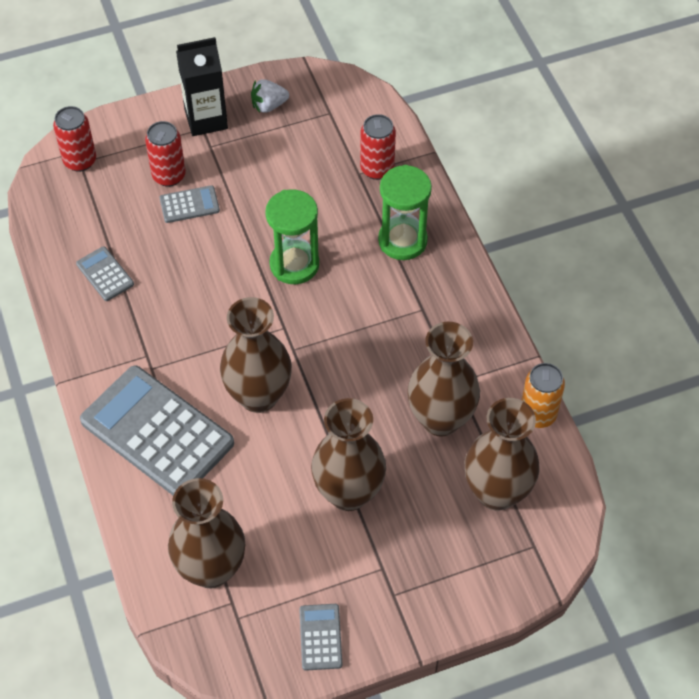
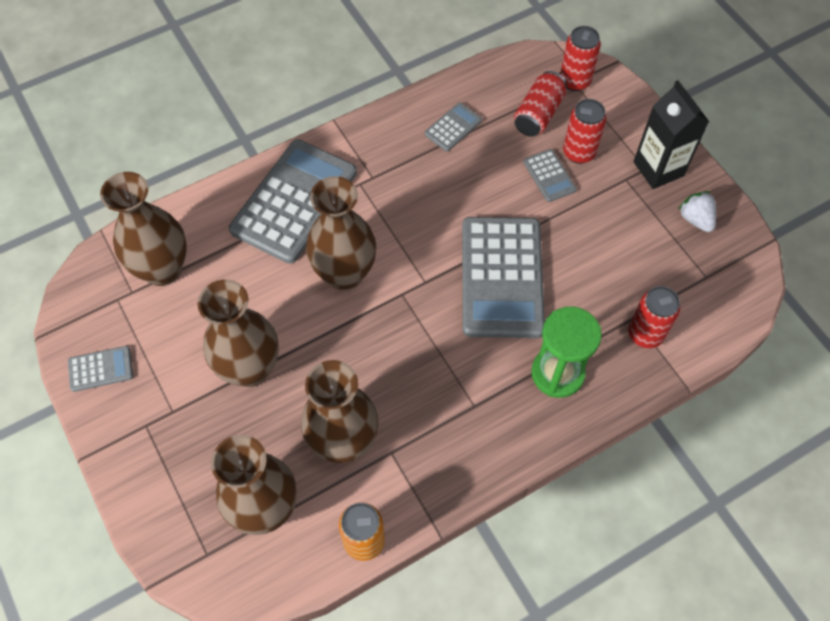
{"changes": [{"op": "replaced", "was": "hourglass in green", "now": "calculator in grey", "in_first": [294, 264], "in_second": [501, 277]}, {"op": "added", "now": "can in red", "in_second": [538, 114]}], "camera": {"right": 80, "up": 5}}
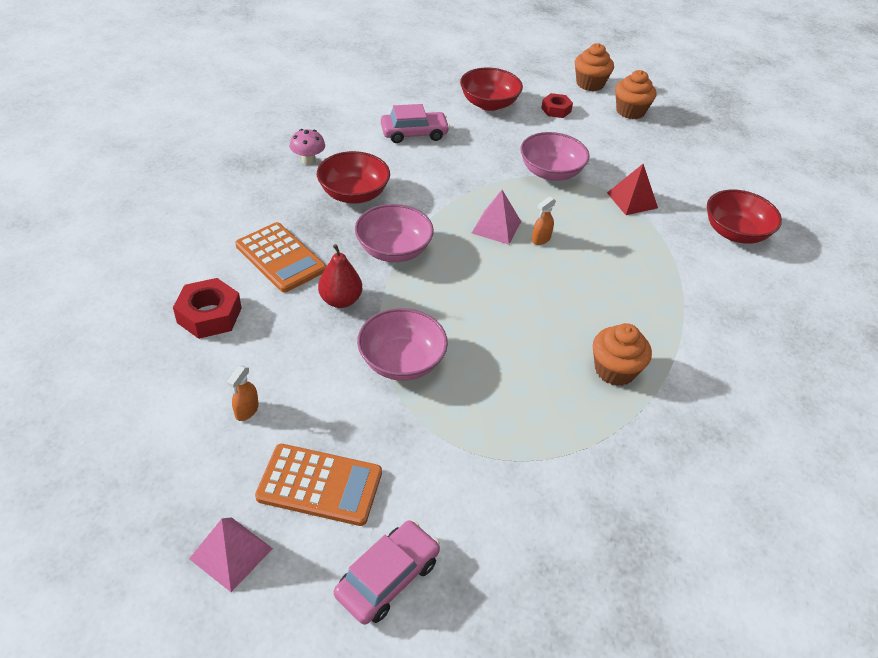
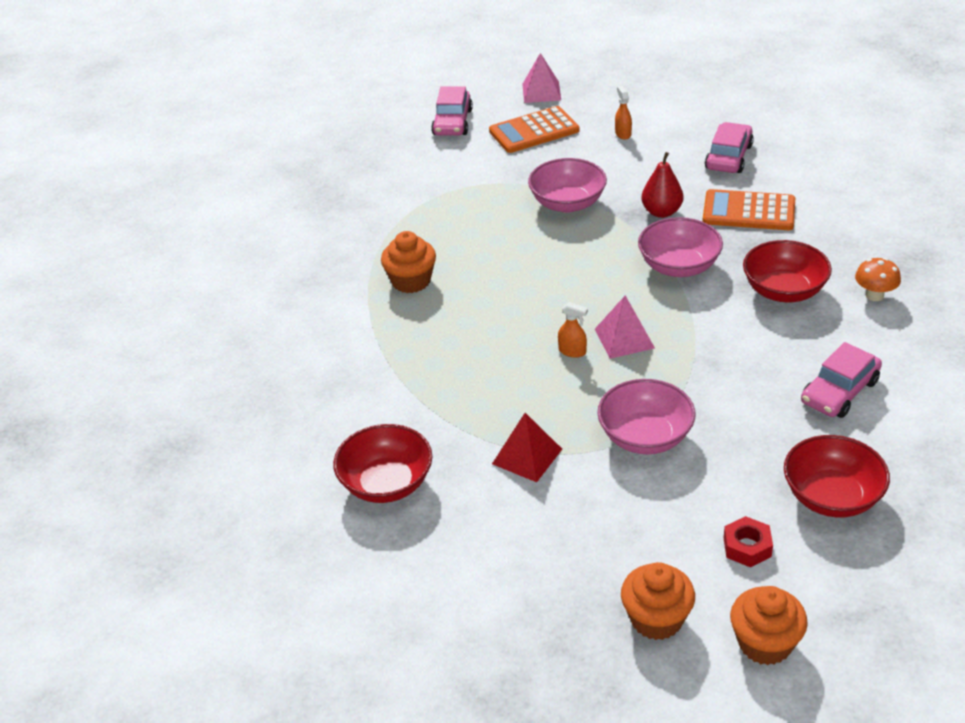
{"changes": [{"op": "turned", "was": "spray bottle in orange", "in_first": [540, 239], "in_second": [572, 351], "clockwise": 105}, {"op": "replaced", "was": "nut in red", "now": "car in pink", "in_first": [209, 315], "in_second": [728, 157]}, {"op": "recoloured", "was": "mushroom in pink", "now": "mushroom in orange", "in_first": [308, 160], "in_second": [874, 295]}], "camera": {"right": 150, "up": -5}}
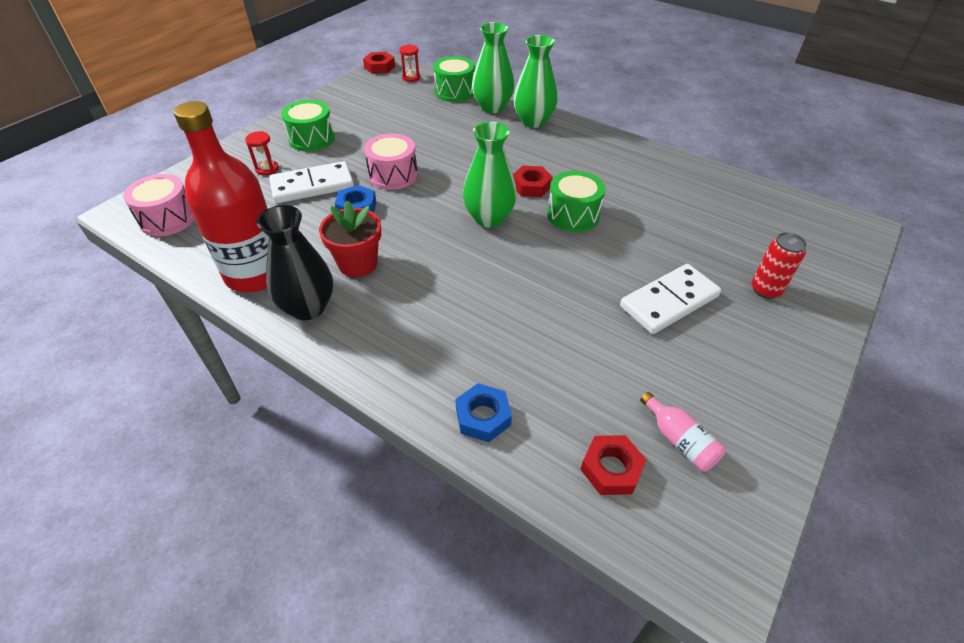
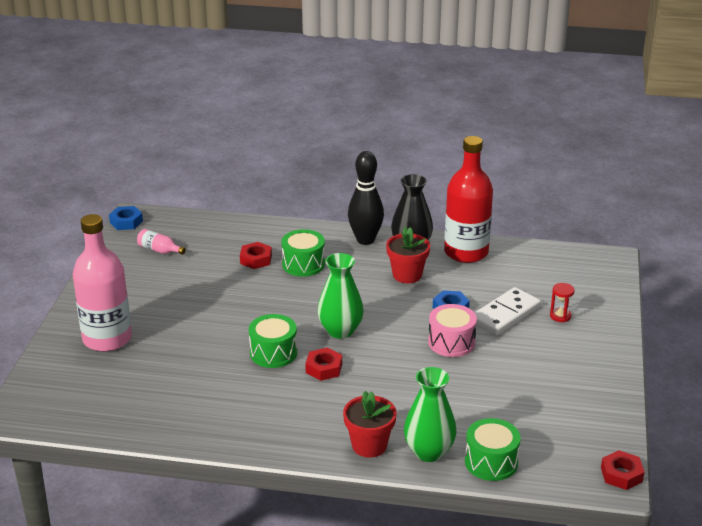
{"changes": [{"op": "replaced", "was": "can in red", "now": "bottle in pink", "in_first": [765, 290], "in_second": [107, 339]}, {"op": "moved", "was": "nut in blue", "in_first": [483, 417], "in_second": [126, 222]}, {"op": "moved", "was": "nut in red", "in_first": [611, 469], "in_second": [256, 259]}, {"op": "moved", "was": "drum in green", "in_first": [312, 139], "in_second": [303, 264]}, {"op": "replaced", "was": "vase in green", "now": "flower pot in red", "in_first": [533, 121], "in_second": [369, 445]}, {"op": "added", "now": "bowling pin in black", "in_second": [365, 240]}, {"op": "removed", "was": "drum in pink", "in_first": [168, 219]}, {"op": "removed", "was": "hourglass in red", "in_first": [411, 78]}, {"op": "removed", "was": "domino in white", "in_first": [669, 301]}], "camera": {"right": 155, "up": -15}}
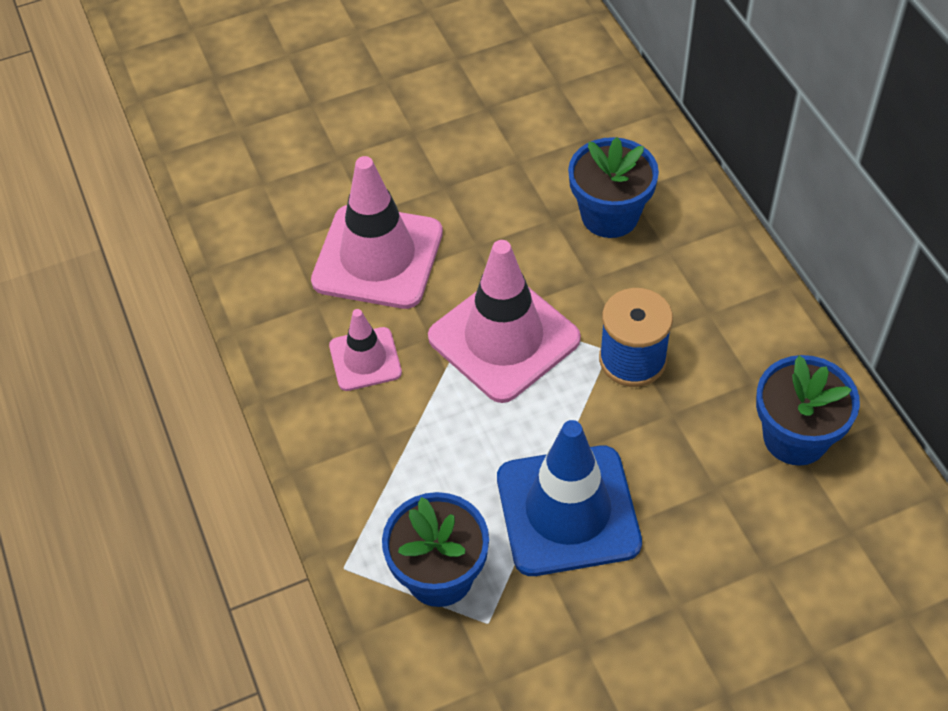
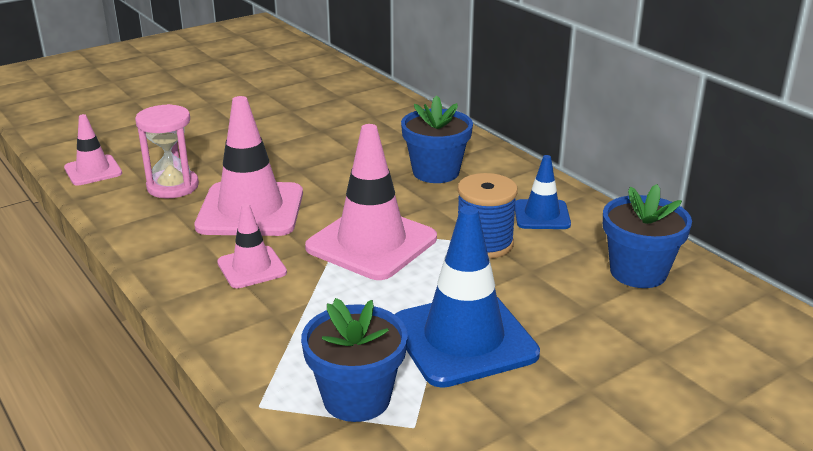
{"changes": [{"op": "added", "now": "traffic cone in pink", "in_second": [93, 171]}, {"op": "added", "now": "hourglass in pink", "in_second": [173, 186]}, {"op": "added", "now": "traffic cone in blue", "in_second": [541, 215]}], "camera": {"right": -15, "up": -25}}
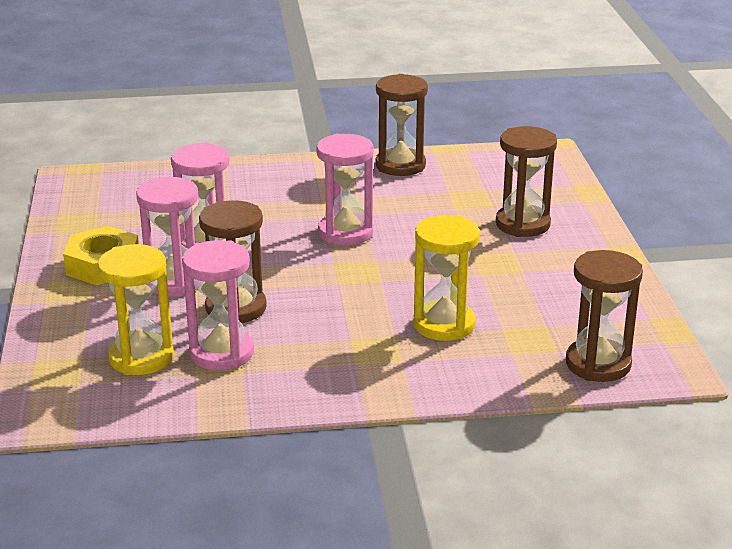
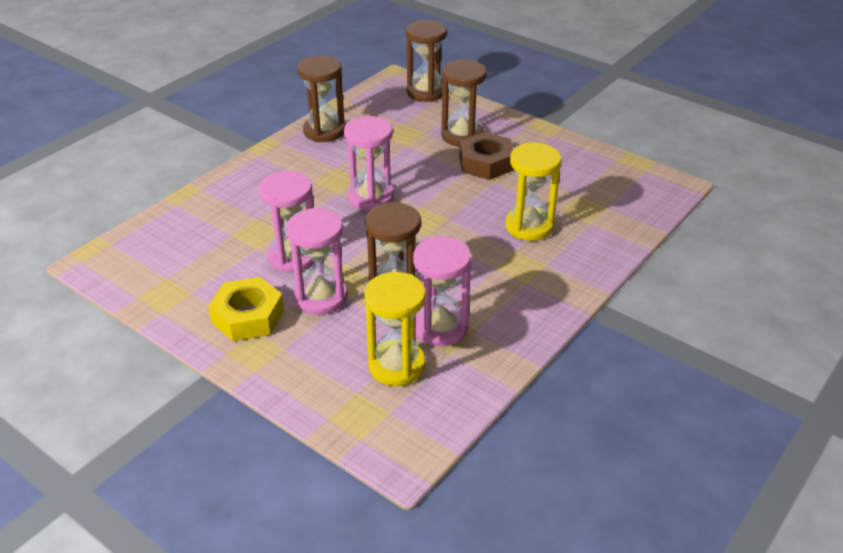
{"changes": [{"op": "moved", "was": "hourglass in brown", "in_first": [598, 364], "in_second": [426, 92]}, {"op": "added", "now": "nut in brown", "in_second": [486, 163]}], "camera": {"right": -45, "up": 10}}
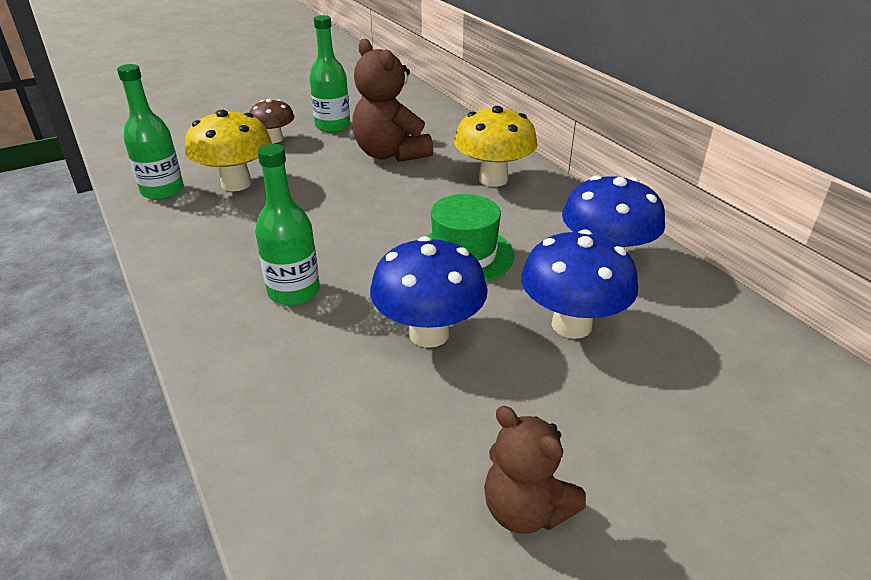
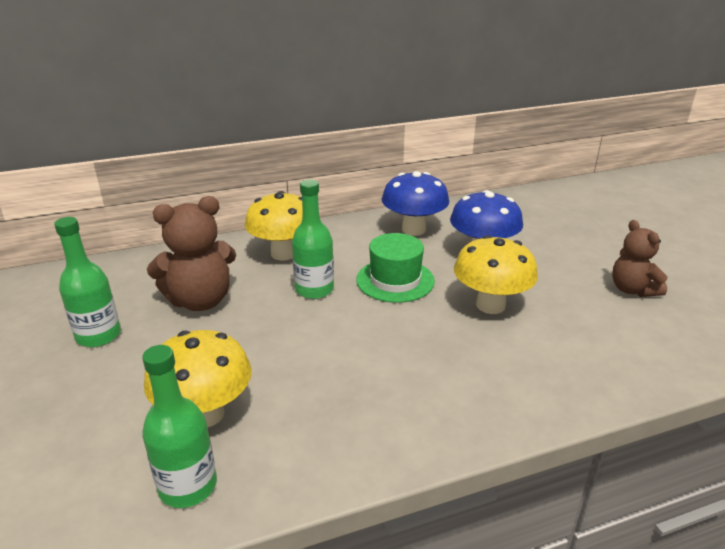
{"changes": [{"op": "moved", "was": "bottle in green", "in_first": [294, 292], "in_second": [314, 289]}, {"op": "recoloured", "was": "mushroom in blue", "now": "mushroom in yellow", "in_first": [429, 333], "in_second": [490, 305]}, {"op": "turned", "was": "teddy bear in brown", "in_first": [525, 509], "in_second": [632, 290], "clockwise": 105}, {"op": "removed", "was": "mushroom in brown", "in_first": [275, 139]}], "camera": {"right": -80, "up": -5}}
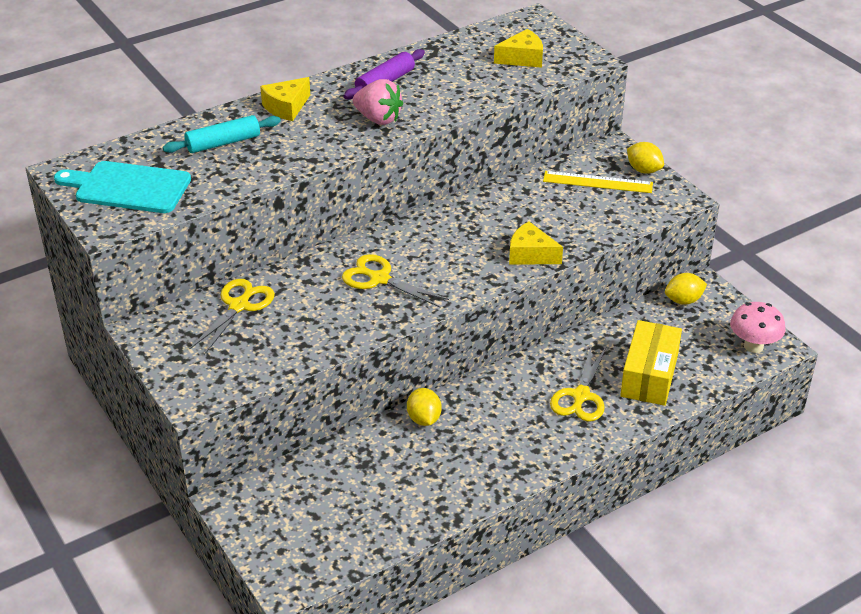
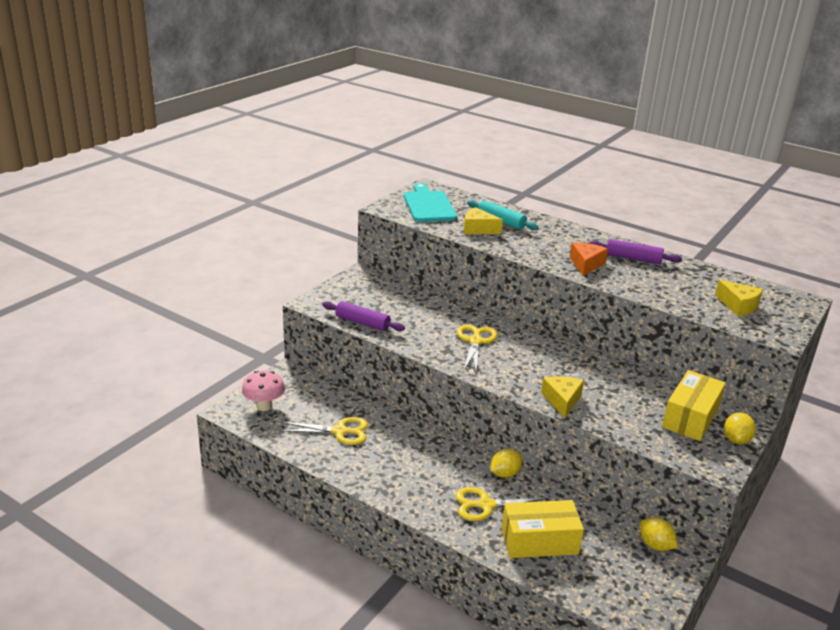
{"changes": [{"op": "moved", "was": "mushroom in pink", "in_first": [753, 346], "in_second": [264, 406]}, {"op": "moved", "was": "scissors in yellow", "in_first": [239, 306], "in_second": [340, 431]}, {"op": "added", "now": "rolling pin in purple", "in_second": [362, 323]}, {"op": "moved", "was": "cheese in yellow", "in_first": [286, 107], "in_second": [478, 229]}, {"op": "moved", "was": "lemon in yellow", "in_first": [424, 419], "in_second": [505, 474]}, {"op": "replaced", "was": "strawberry in pink", "now": "cheese in orange", "in_first": [378, 119], "in_second": [586, 264]}, {"op": "replaced", "was": "ruler in yellow", "now": "box in yellow", "in_first": [597, 182], "in_second": [690, 417]}], "camera": {"right": 65, "up": -10}}
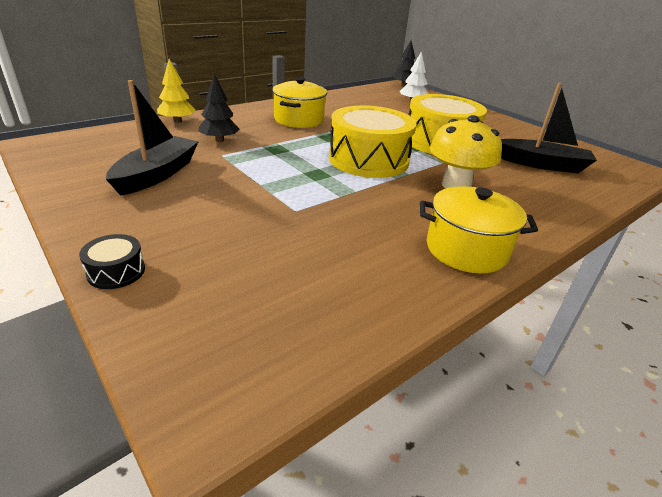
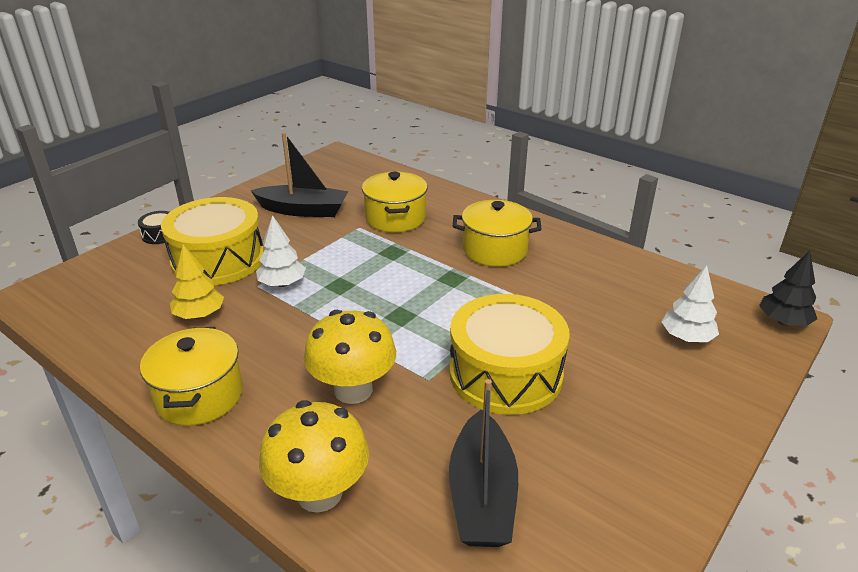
{"changes": [{"op": "moved", "was": "drum in yellow", "in_first": [368, 159], "in_second": [218, 259]}, {"op": "moved", "was": "tree in yellow", "in_first": [177, 121], "in_second": [199, 315]}, {"op": "added", "now": "tree in white", "in_second": [282, 284]}, {"op": "added", "now": "mushroom in yellow", "in_second": [319, 493]}, {"op": "replaced", "was": "tree in black", "now": "pot in yellow", "in_first": [219, 140], "in_second": [395, 218]}], "camera": {"right": 80, "up": 0}}
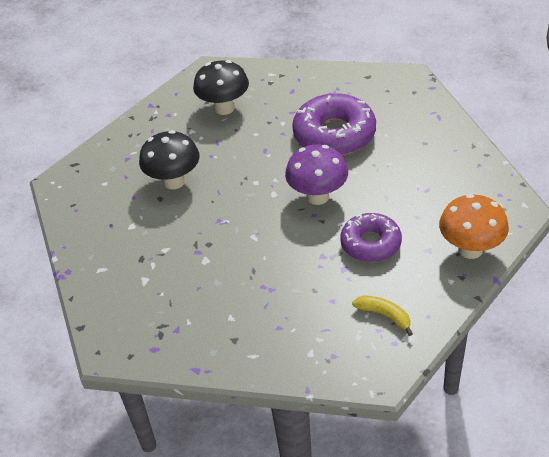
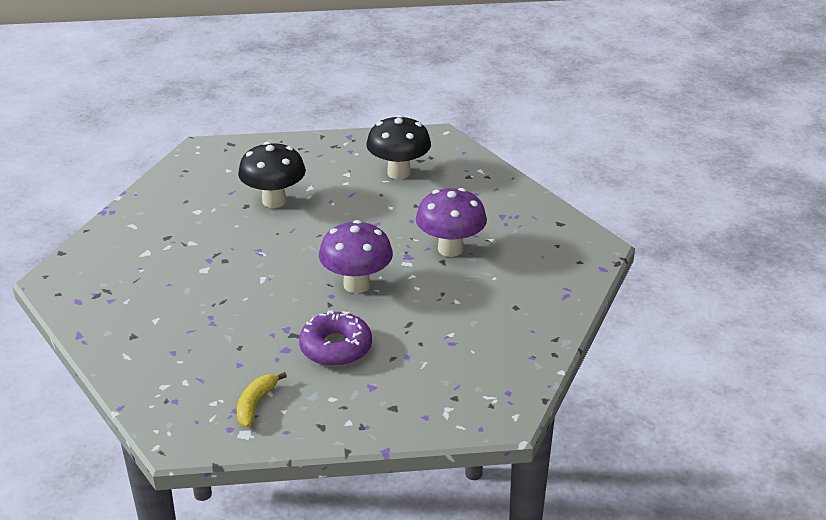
{"changes": [{"op": "turned", "was": "banana in yellow", "in_first": [384, 315], "in_second": [256, 404], "clockwise": -150}, {"op": "replaced", "was": "donut in purple", "now": "mushroom in purple", "in_first": [334, 134], "in_second": [450, 249]}, {"op": "removed", "was": "mushroom in orange", "in_first": [470, 249]}], "camera": {"right": 40, "up": -10}}
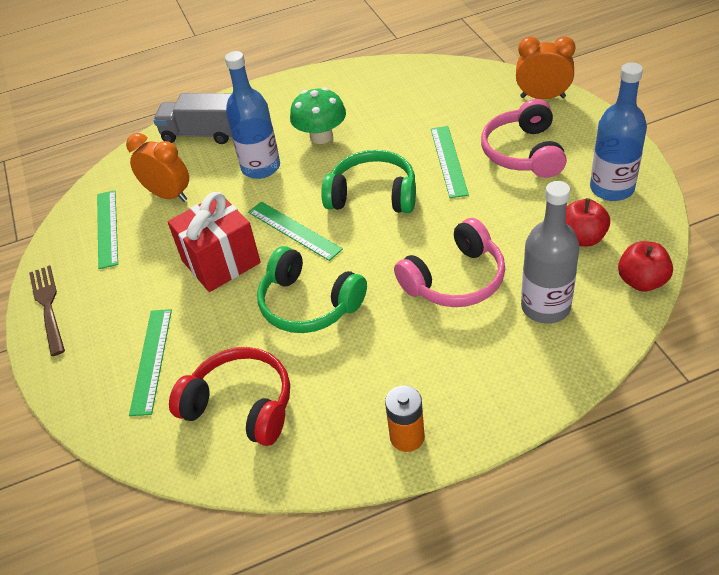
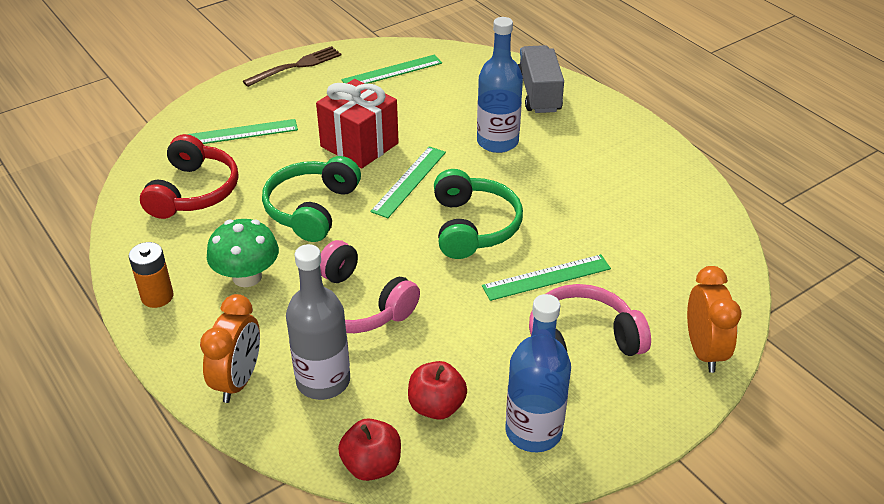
{"changes": [{"op": "moved", "was": "clock in orange", "in_first": [168, 195], "in_second": [238, 380]}, {"op": "moved", "was": "mushroom in green", "in_first": [321, 136], "in_second": [247, 277]}], "camera": {"right": 70, "up": -5}}
